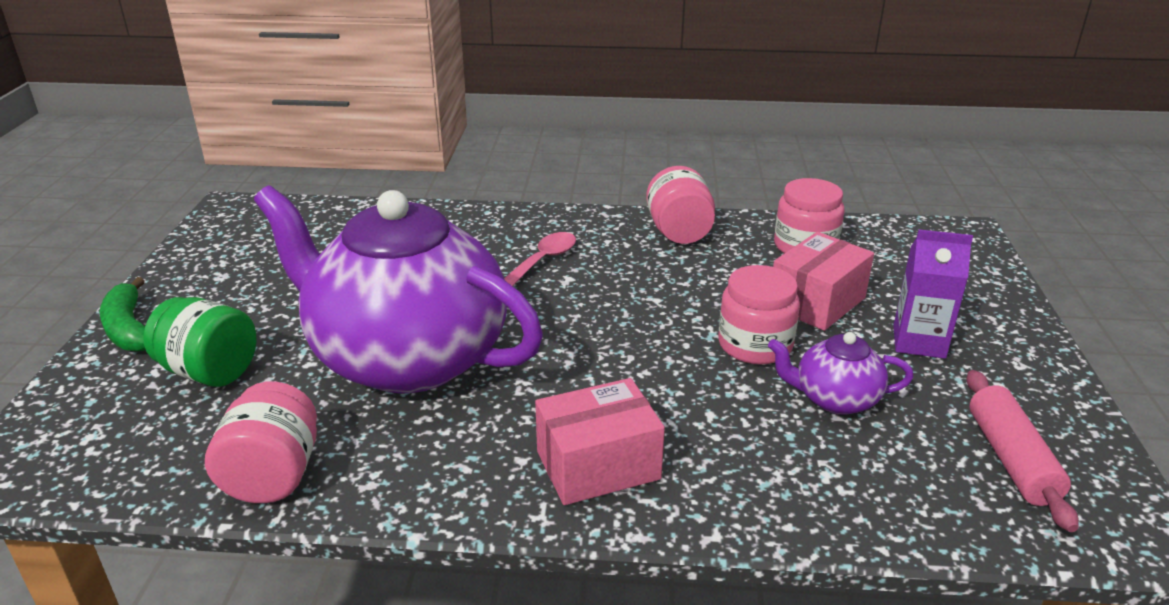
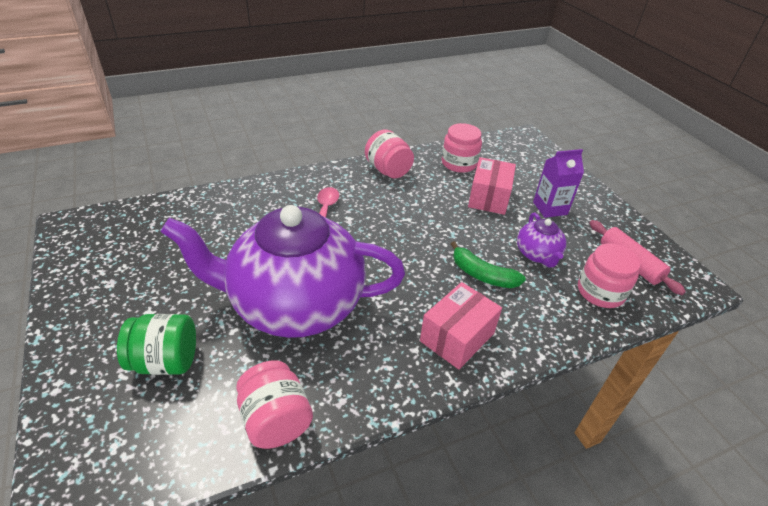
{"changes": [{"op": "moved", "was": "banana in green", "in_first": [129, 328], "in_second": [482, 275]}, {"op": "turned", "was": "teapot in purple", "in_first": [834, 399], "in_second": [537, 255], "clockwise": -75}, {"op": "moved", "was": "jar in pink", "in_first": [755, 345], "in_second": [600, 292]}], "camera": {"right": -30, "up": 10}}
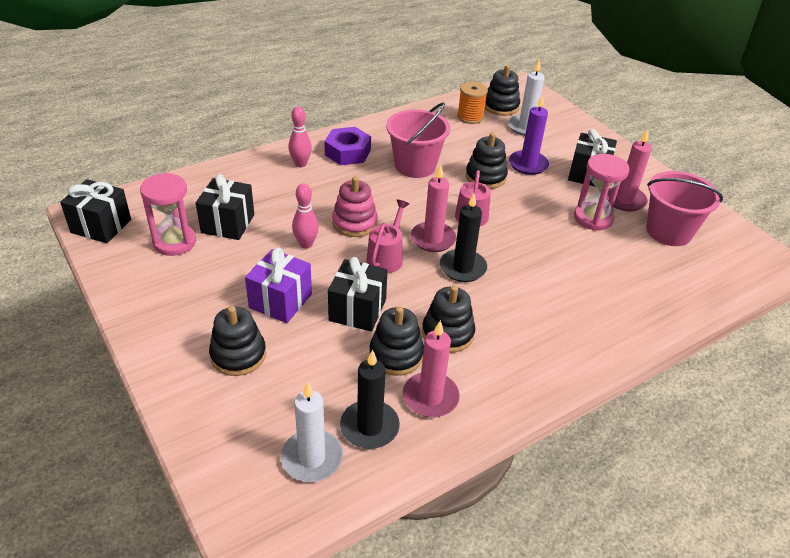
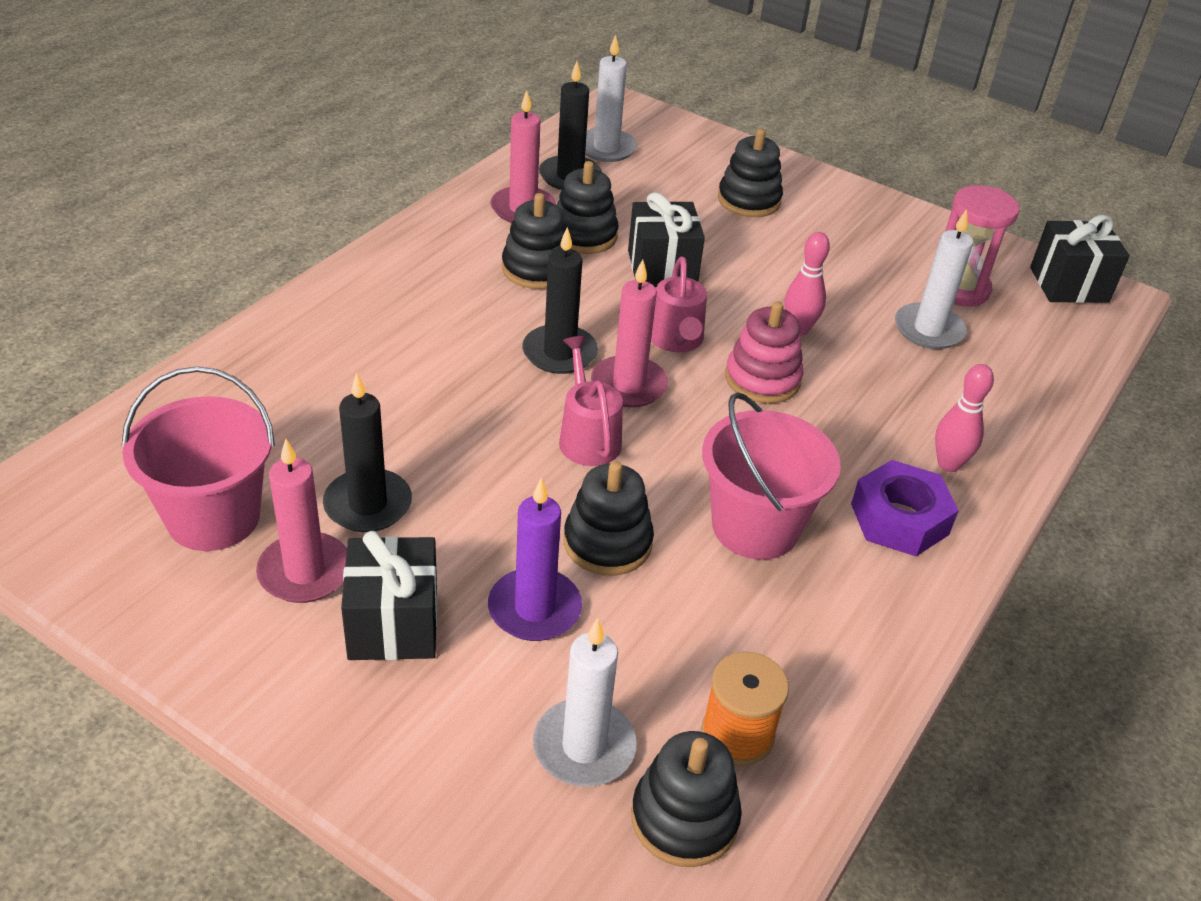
{"changes": [{"op": "replaced", "was": "hourglass in pink", "now": "candle in black", "in_first": [593, 218], "in_second": [368, 504]}, {"op": "replaced", "was": "gift in black", "now": "candle in white", "in_first": [228, 223], "in_second": [928, 330]}, {"op": "removed", "was": "gift in purple", "in_first": [280, 301]}], "camera": {"right": 155, "up": 0}}
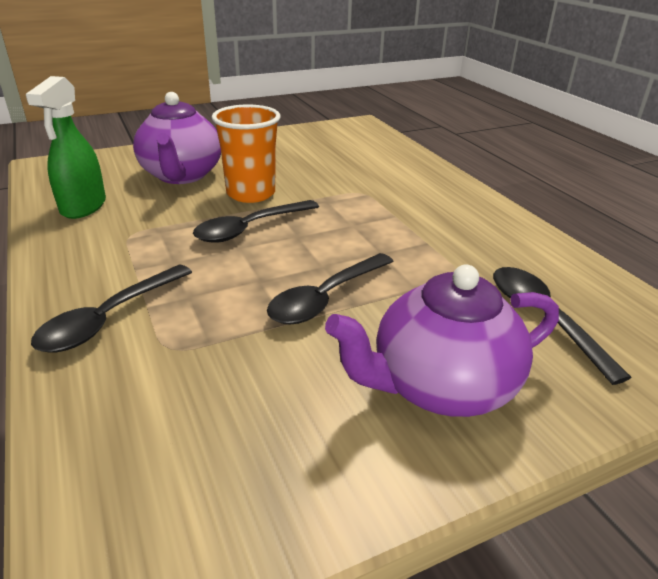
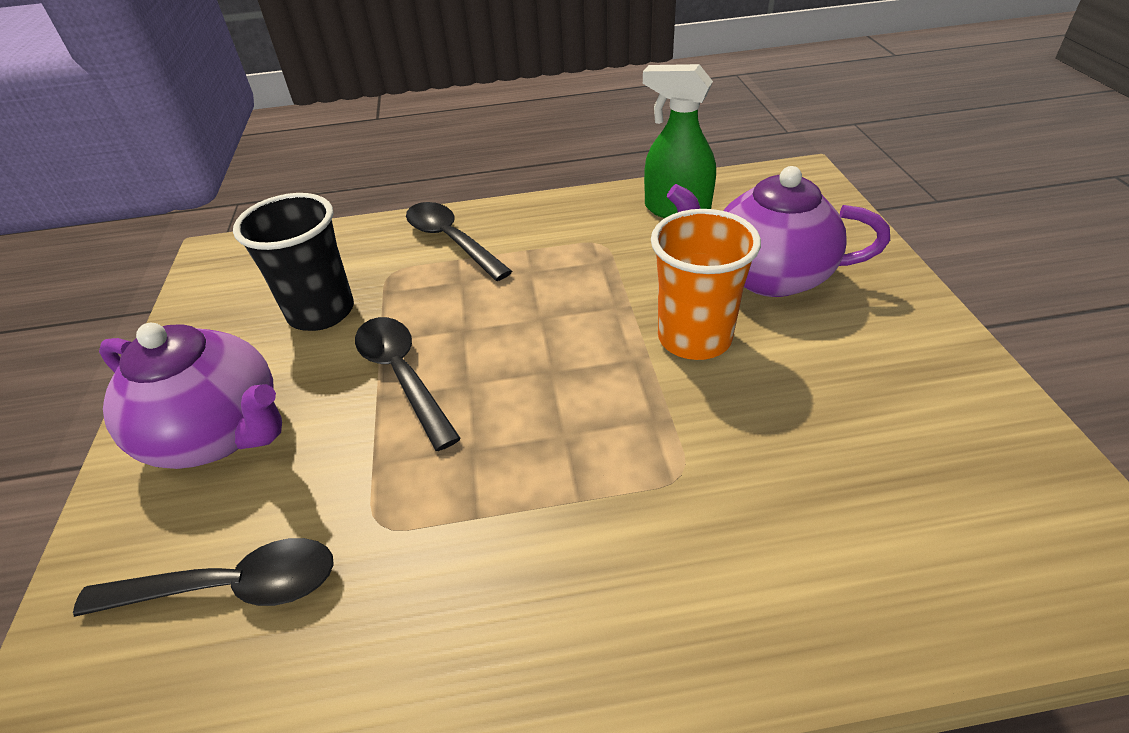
{"changes": [{"op": "turned", "was": "teapot in purple", "in_first": [440, 386], "in_second": [218, 433], "clockwise": 120}, {"op": "added", "now": "cup in black", "in_second": [321, 312]}, {"op": "removed", "was": "spoon in black", "in_first": [250, 228]}], "camera": {"right": 110, "up": 10}}
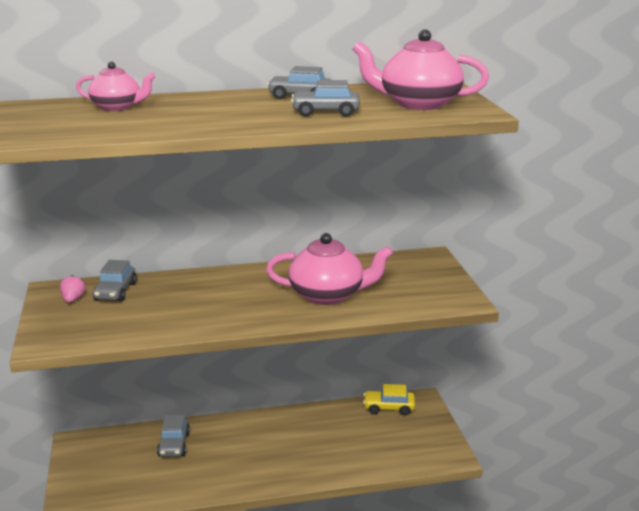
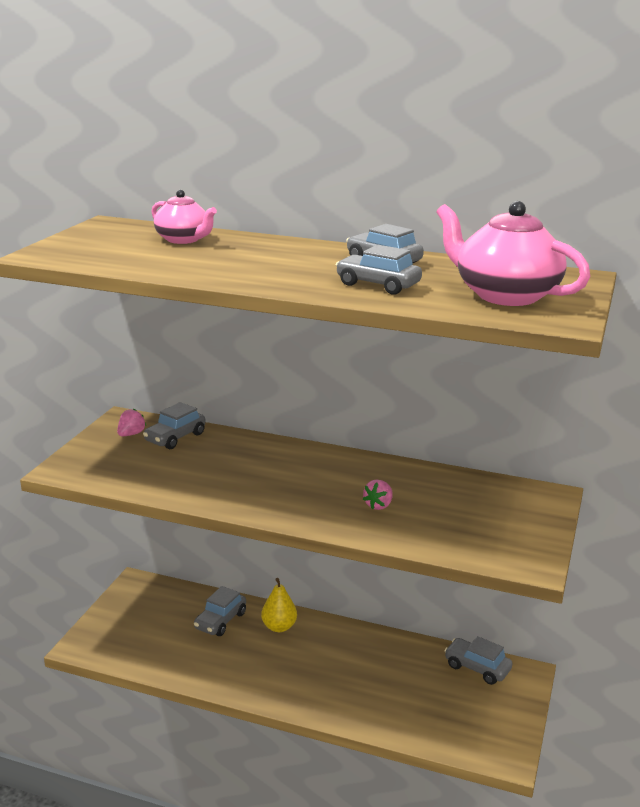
{"changes": [{"op": "added", "now": "pear in yellow", "in_second": [279, 627]}, {"op": "replaced", "was": "teapot in pink", "now": "strawberry in pink", "in_first": [328, 295], "in_second": [378, 505]}, {"op": "recoloured", "was": "car in yellow", "now": "car in grey", "in_first": [389, 408], "in_second": [477, 668]}], "camera": {"right": 30, "up": 0}}
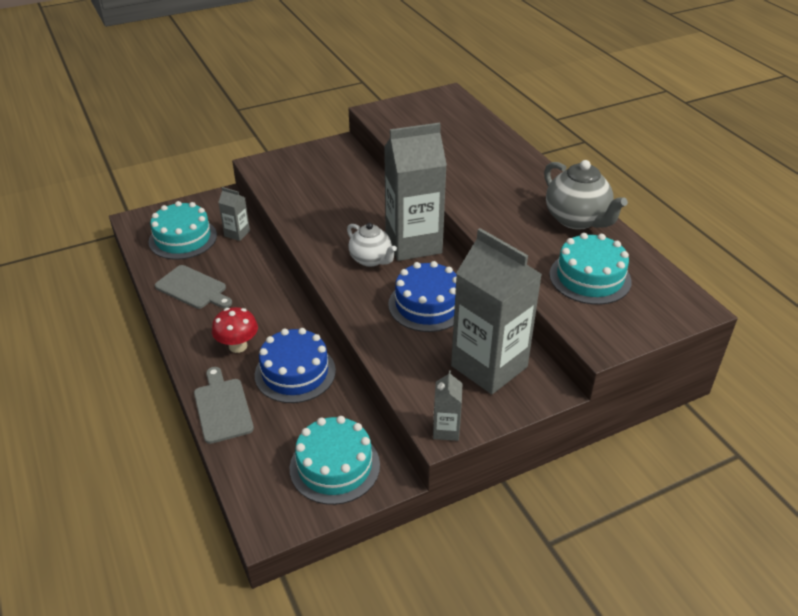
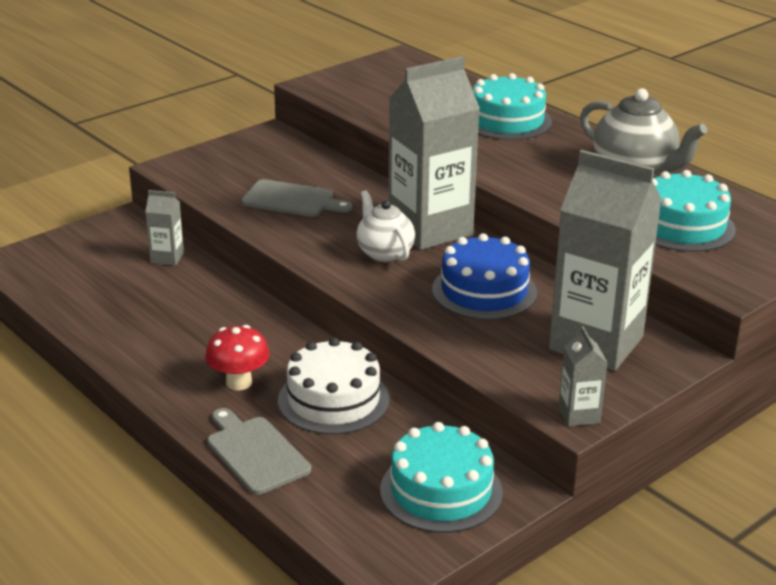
{"changes": [{"op": "moved", "was": "cutting board in grey", "in_first": [193, 288], "in_second": [292, 200]}, {"op": "recoloured", "was": "cake in blue", "now": "cake in white", "in_first": [295, 372], "in_second": [333, 400]}, {"op": "turned", "was": "teapot in white", "in_first": [371, 260], "in_second": [384, 253], "clockwise": -150}, {"op": "moved", "was": "cake in turquoise", "in_first": [183, 238], "in_second": [507, 121]}], "camera": {"right": -15, "up": -10}}
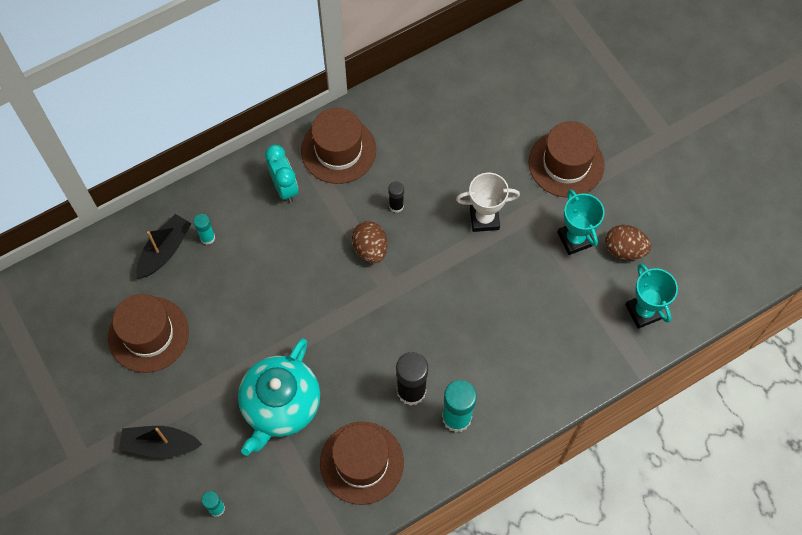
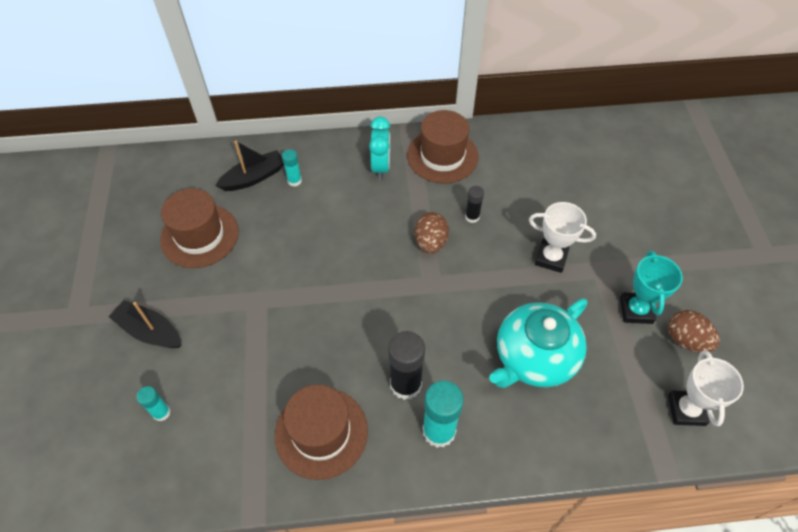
{"changes": [{"op": "moved", "was": "teapot in turquoise", "in_first": [280, 405], "in_second": [534, 357]}, {"op": "recoloured", "was": "trophy in turquoise", "now": "trophy in white", "in_first": [643, 311], "in_second": [686, 410]}, {"op": "removed", "was": "hat in brown", "in_first": [566, 163]}], "camera": {"right": 25, "up": -10}}
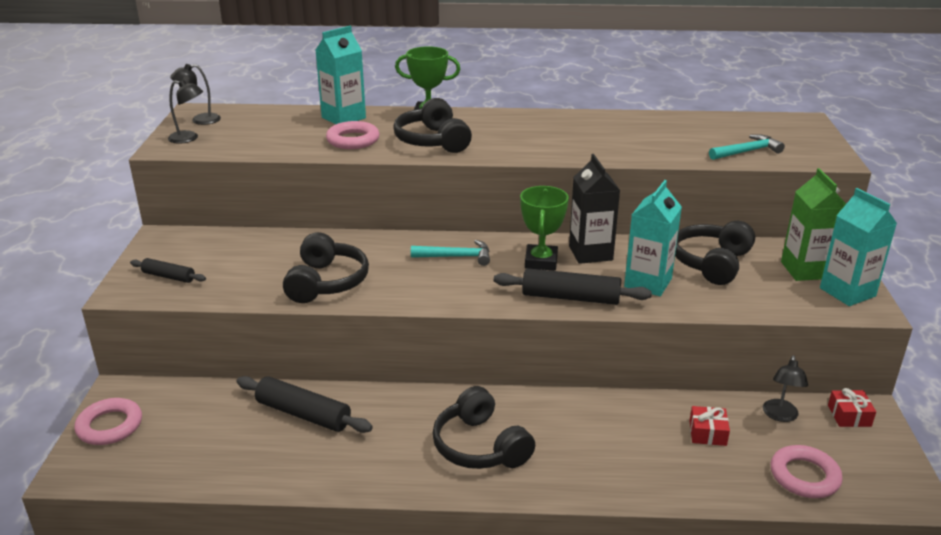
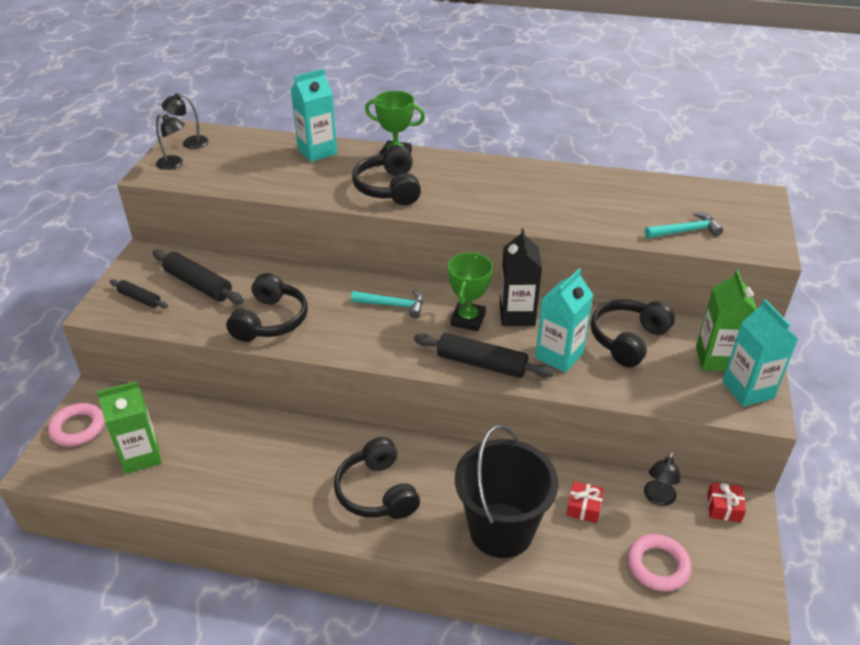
{"changes": [{"op": "added", "now": "carton in green", "in_second": [141, 456]}, {"op": "moved", "was": "rolling pin in black", "in_first": [303, 414], "in_second": [198, 285]}, {"op": "added", "now": "bucket in black", "in_second": [501, 530]}, {"op": "removed", "was": "ring in pink", "in_first": [353, 140]}], "camera": {"right": 10, "up": 10}}
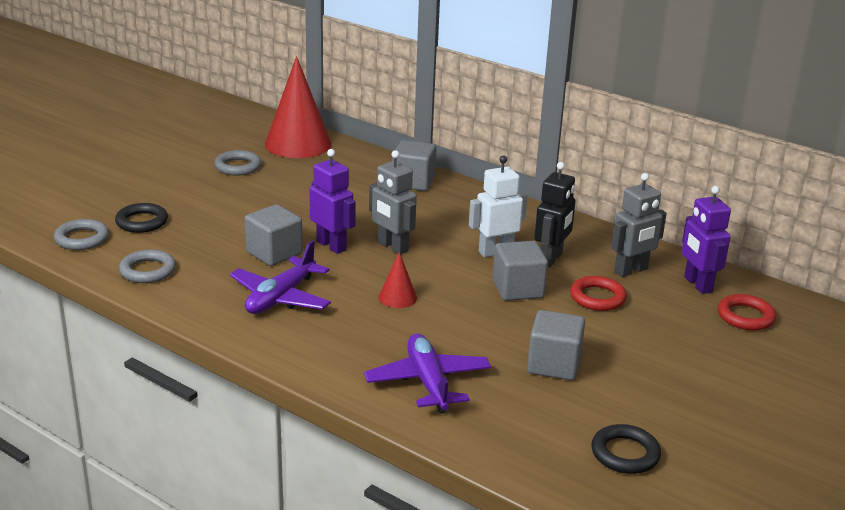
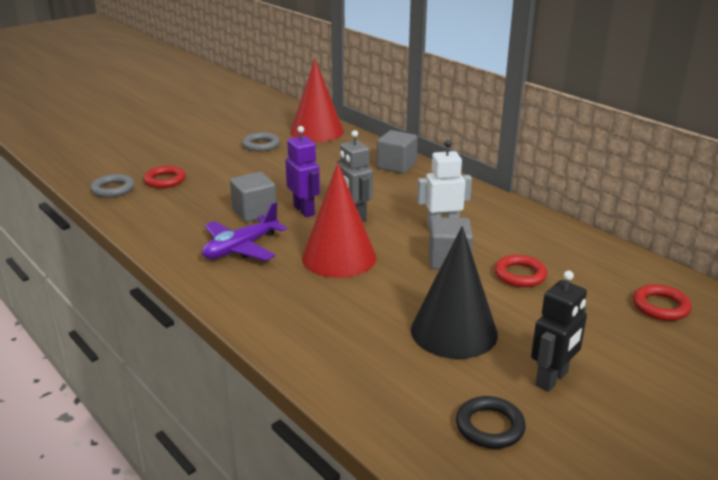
{"changes": [{"op": "recoloured", "was": "ring in black", "now": "ring in red", "in_first": [142, 222], "in_second": [165, 180]}, {"op": "resized", "was": "cone in red", "in_first": [397, 297], "in_second": [339, 257], "ratio": 2.2}, {"op": "replaced", "was": "cube in grey", "now": "cone in black", "in_first": [554, 365], "in_second": [454, 331]}, {"op": "moved", "was": "robot in black", "in_first": [551, 259], "in_second": [552, 379]}, {"op": "removed", "was": "ring in grey", "in_first": [148, 271]}, {"op": "removed", "was": "plane in purple", "in_first": [428, 382]}, {"op": "removed", "was": "robot in grey", "in_first": [631, 271]}, {"op": "removed", "was": "robot in purple", "in_first": [697, 284]}], "camera": {"right": 15, "up": 0}}
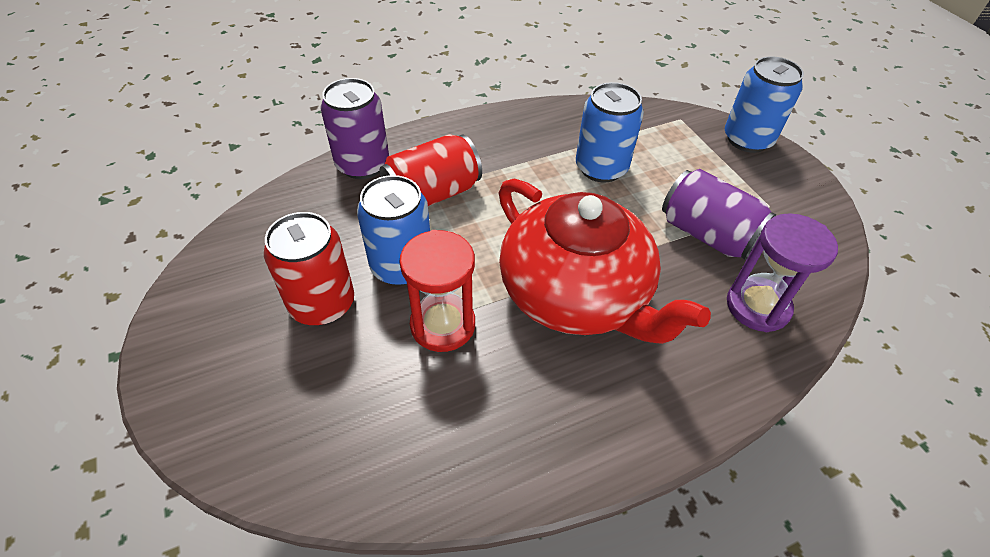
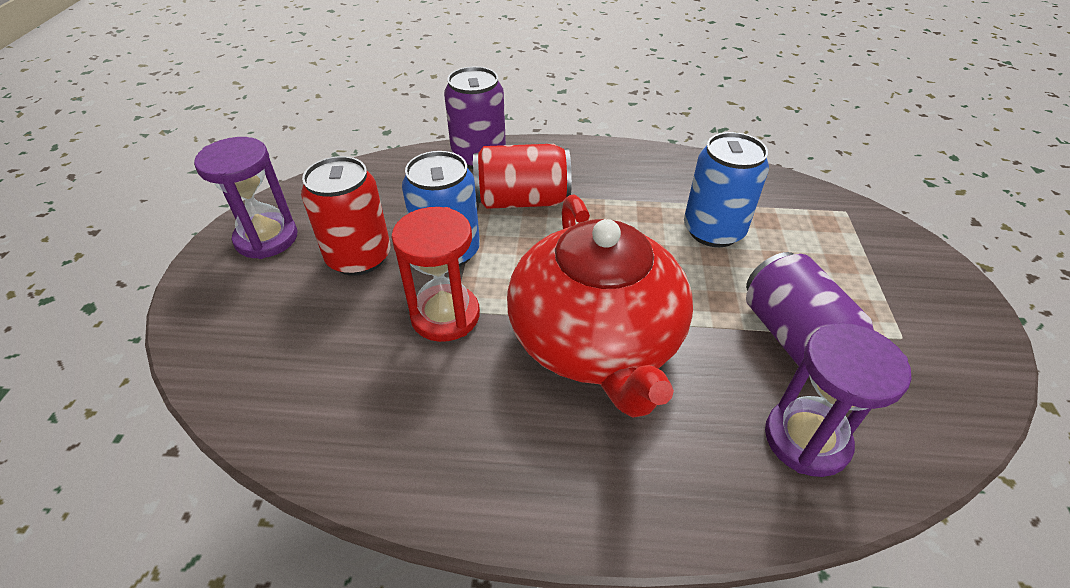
{"changes": [{"op": "added", "now": "hourglass in purple", "in_second": [266, 238]}, {"op": "removed", "was": "can in blue", "in_first": [747, 139]}], "camera": {"right": 30, "up": -5}}
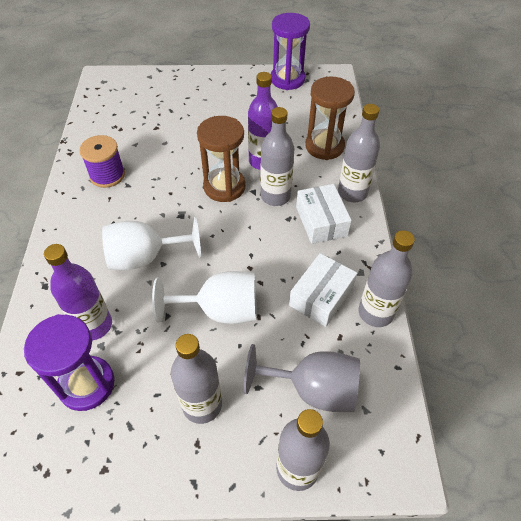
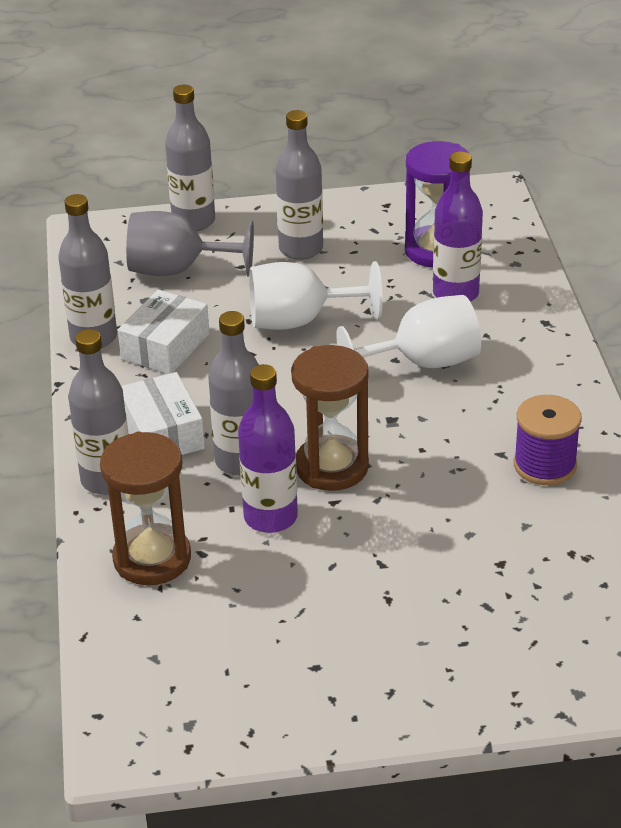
{"changes": [{"op": "removed", "was": "hourglass in purple", "in_first": [287, 79]}], "camera": {"right": 175, "up": -15}}
